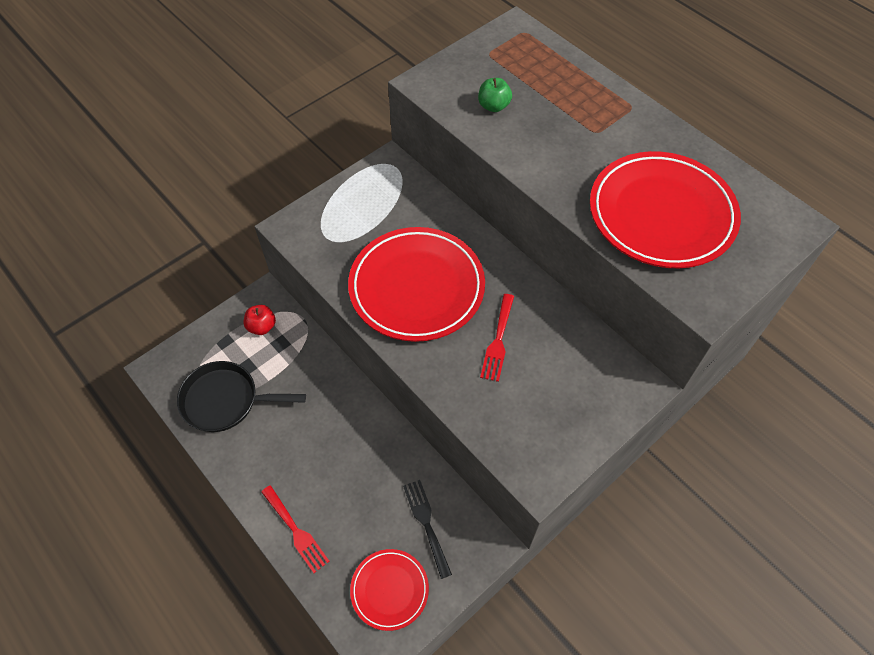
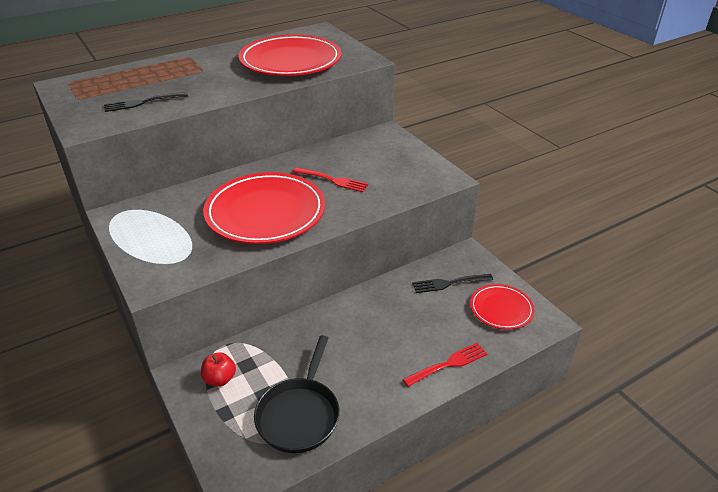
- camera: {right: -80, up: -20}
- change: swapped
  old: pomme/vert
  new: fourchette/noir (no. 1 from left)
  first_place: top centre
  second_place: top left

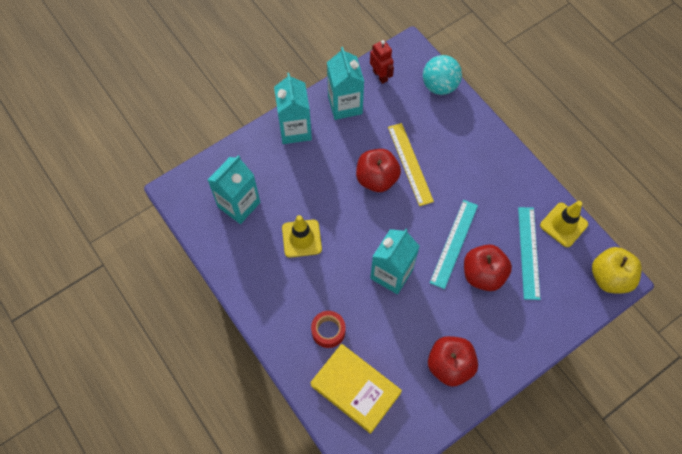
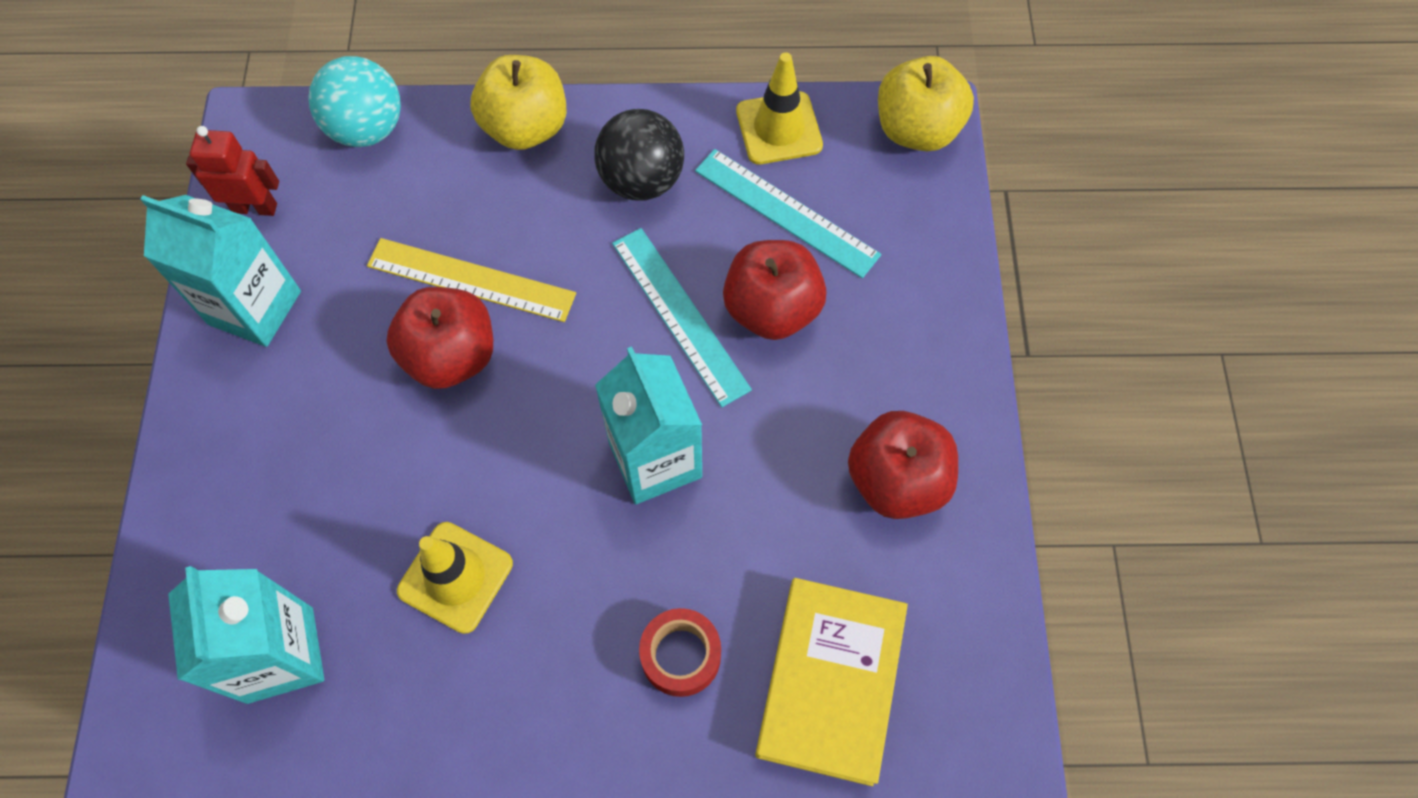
- camera: {right: -55, up: 0}
- change: gone
  old: brique de lait/turquoise (no. 2 from left)
  first_place: top centre
- change: rotated
  old: livre/jaune
  first_place: bottom centre
  second_place: bottom centre
  degrees: -60
- change: new
  new: pomme/jaune (no. 1 from left)
  second_place: top centre
- change: new
  new: balle/noir
  second_place: top centre

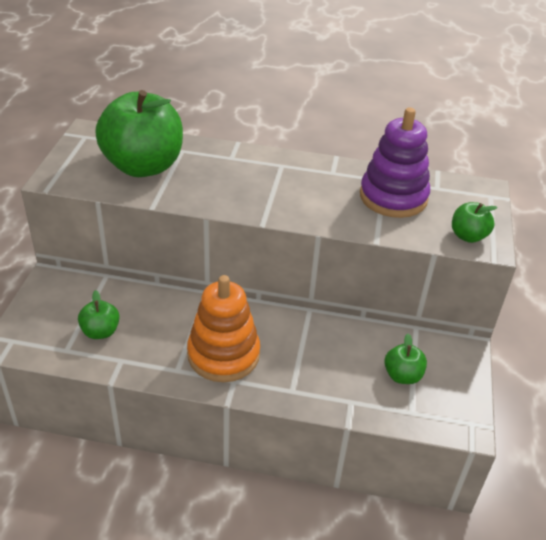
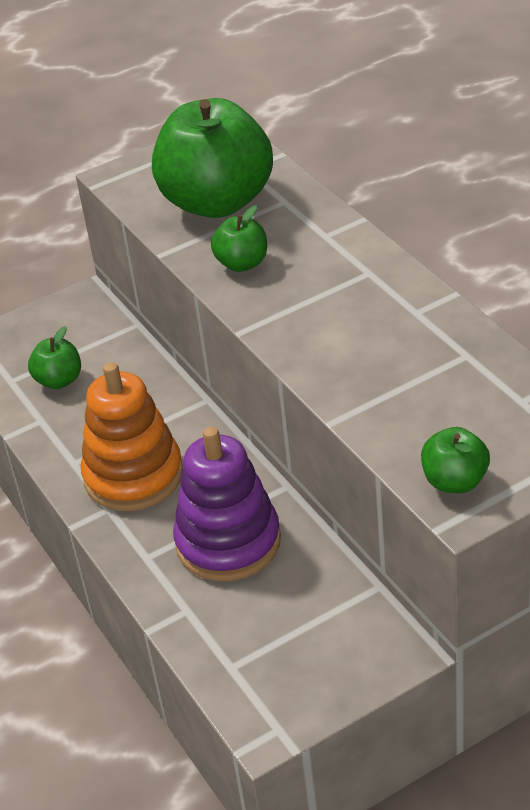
- camera: {right: 55, up: 0}
- change: shifted
  old: jouet à empiler/violet
  first_place: top right
  second_place: centre
- change: shifted
  old: pomme/vert (no. 3 from left)
  first_place: middle right
  second_place: top centre

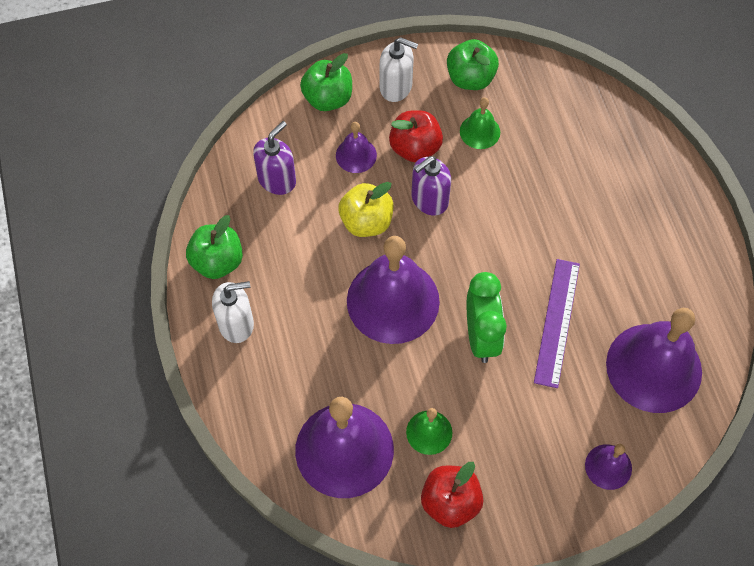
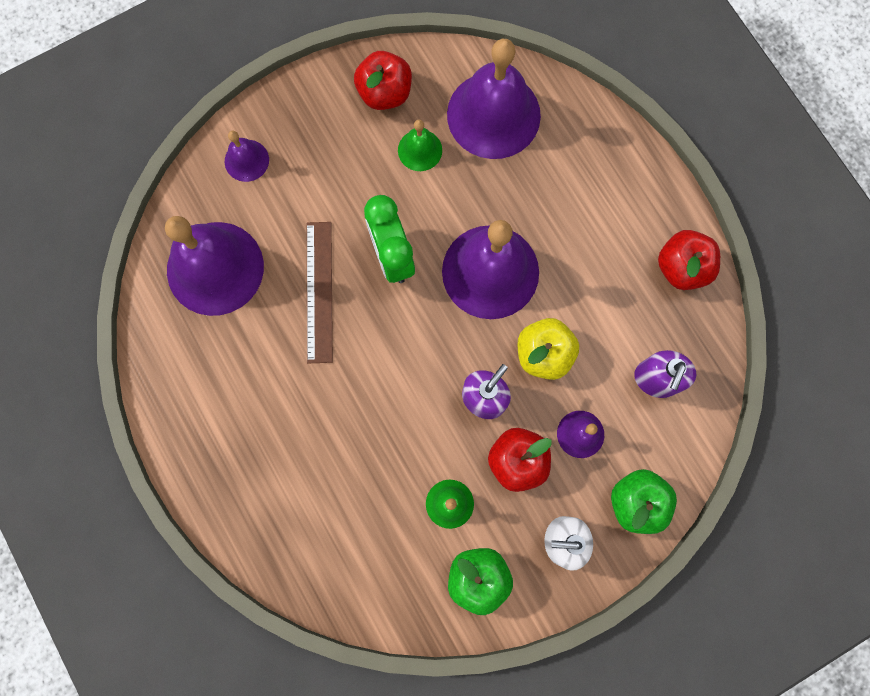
- camera: {right: 165, up: 15}
- change: repainted
  old: pomme/vert (no. 1 from left)
  new: pomme/rouge (no. 3 from left)
  first_place: middle left
  second_place: middle right
- change: repainted
  old: règle/violet
  new: règle/marron
  first_place: middle right
  second_place: centre
- change: gone
  old: distributeur de savon/blanc (no. 1 from left)
  first_place: middle left

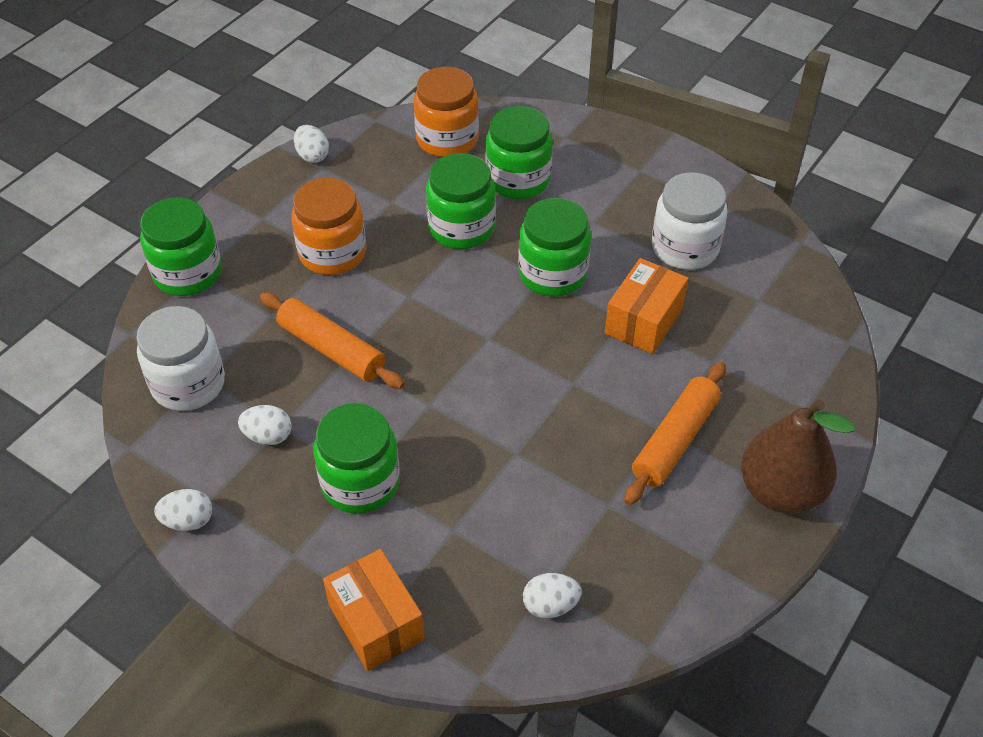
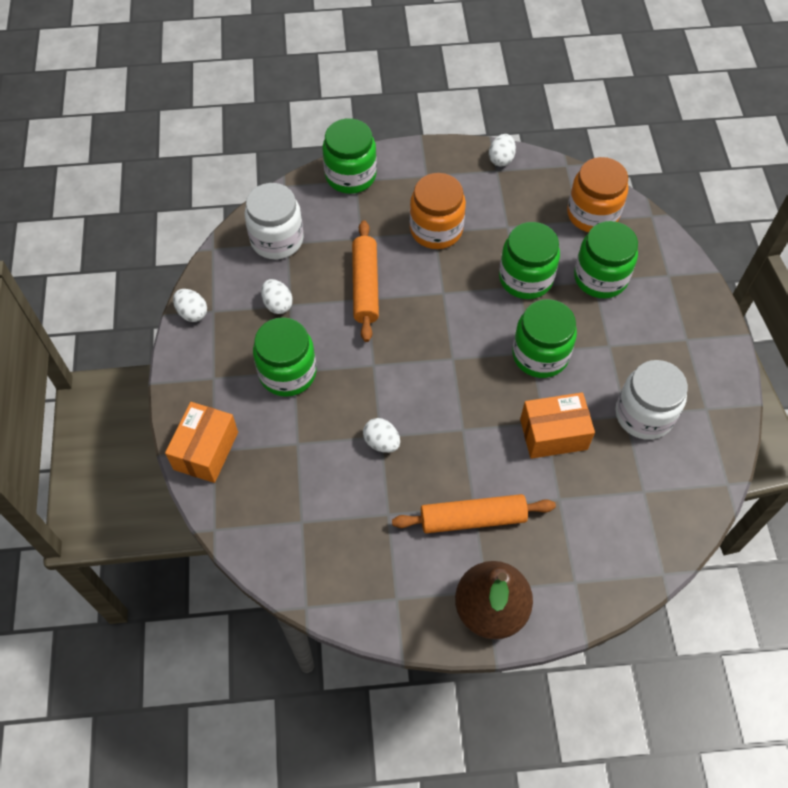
- camera: {right: 50, up: 10}
- change: shifted
  old: œuf/blanc (no. 4 from left in the first image)
  new: œuf/blanc (no. 3 from left)
  first_place: bottom centre
  second_place: centre

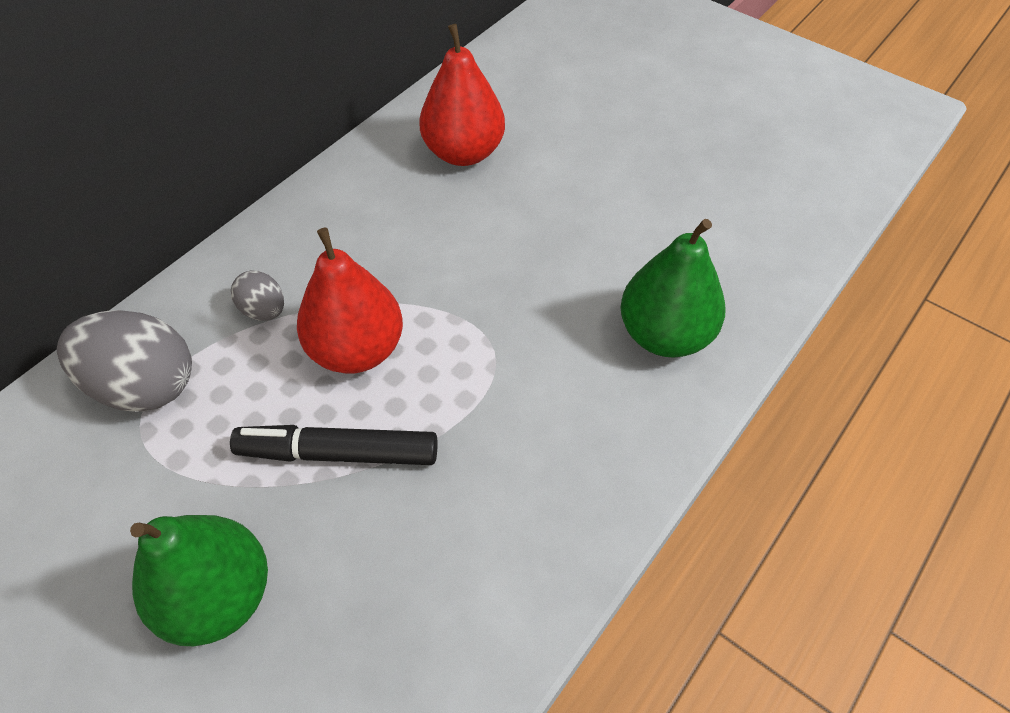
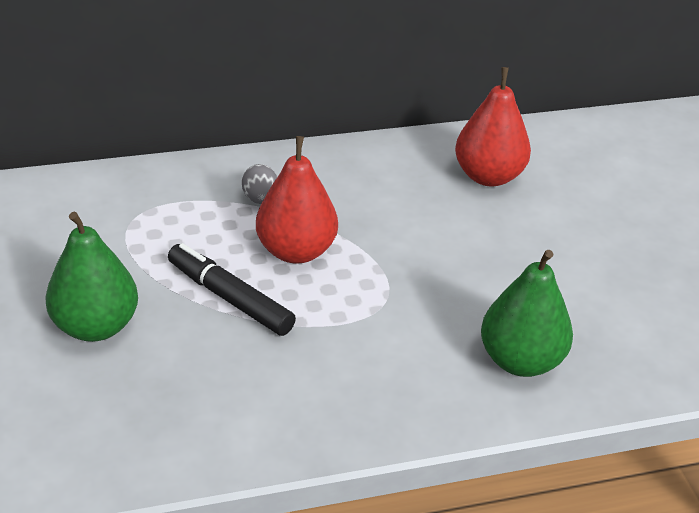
- camera: {right: 35, up: -15}
- change: gone
  old: œuf/gris (no. 1 from left)
  first_place: middle left

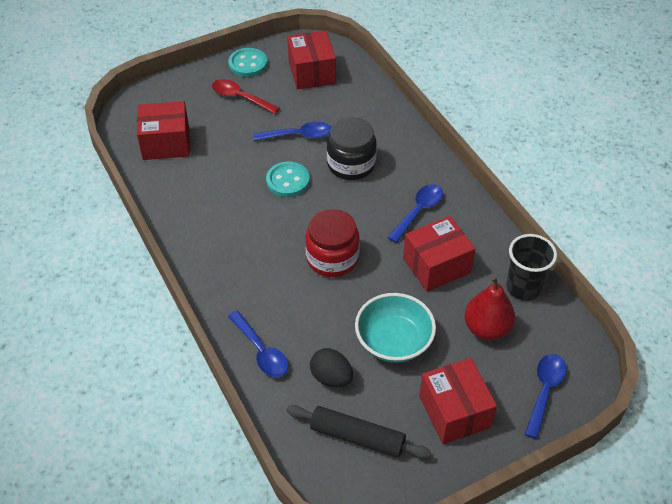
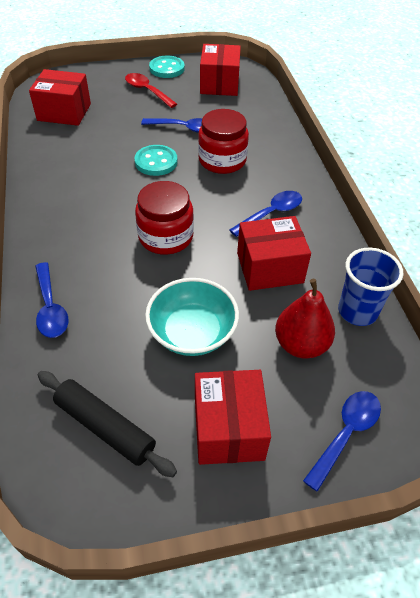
- camera: {right: 15, up: 0}
- change: repainted
  old: bocal/noir
  new: bocal/rouge (no. 2 from left)
  first_place: top centre
  second_place: top centre
- change: repainted
  old: gobelet/noir
  new: gobelet/bleu
  first_place: middle right
  second_place: middle right
- change: gone
  old: œuf/noir
  first_place: bottom centre

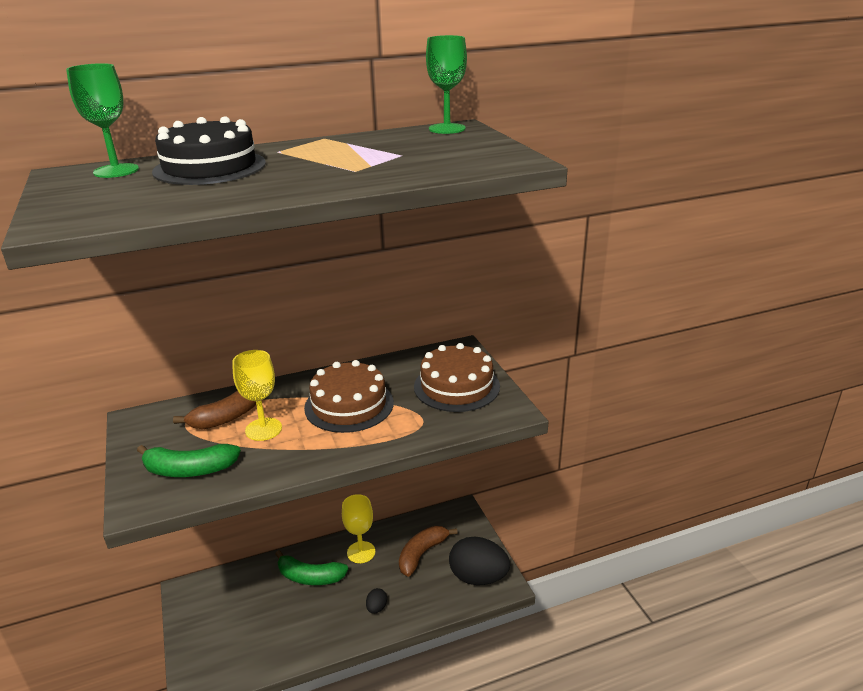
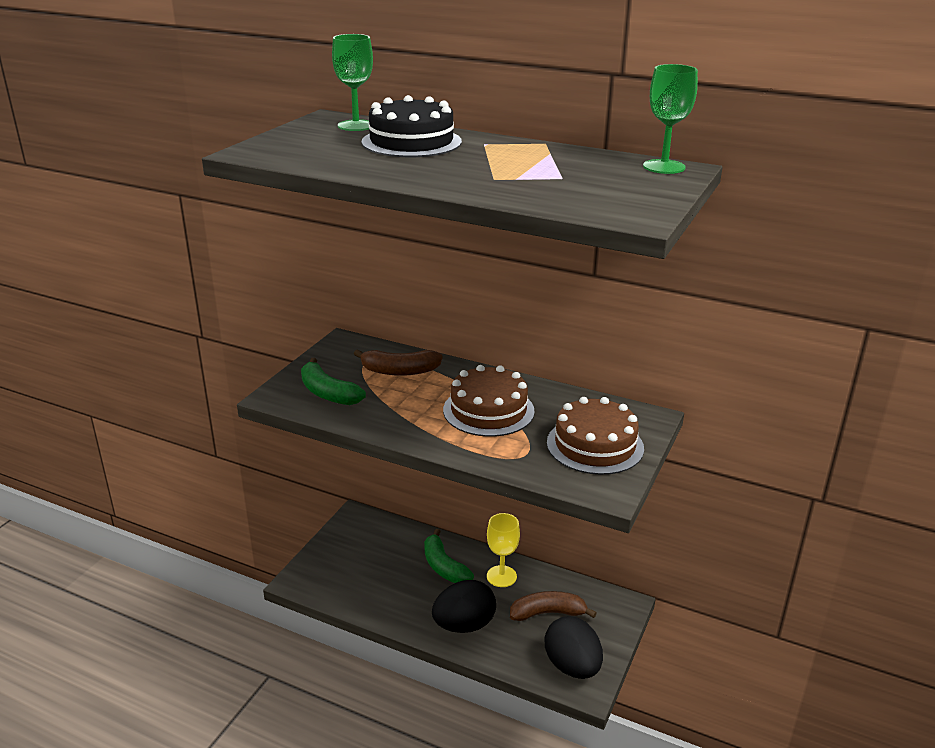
- camera: {right: 45, up: 0}
- change: gone
  old: verre à pied/jaune (no. 1 from left)
  first_place: middle left
- change: scaled
  old: œuf/noir (no. 1 from left)
  first_place: bottom centre
  second_place: bottom centre
  factor: 2.34

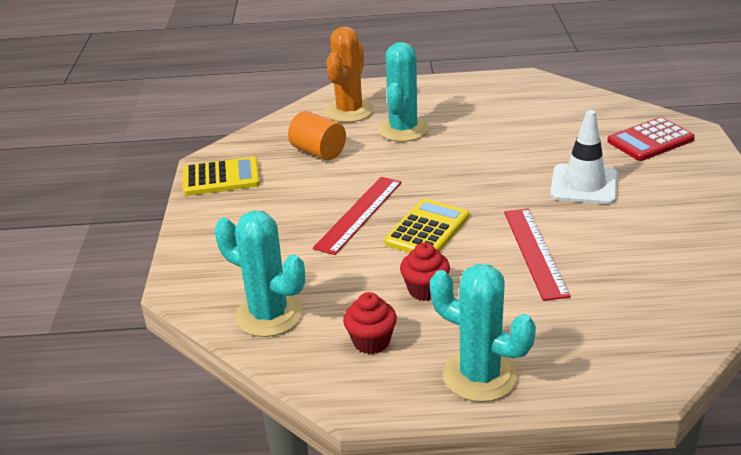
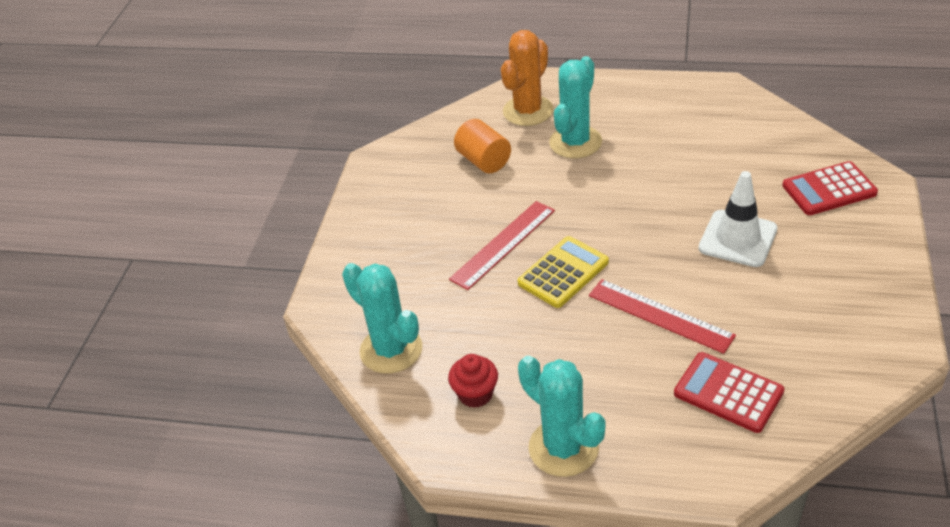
- camera: {right: 15, up: 10}
- change: gone
  old: calculatrice/jaune (no. 1 from left)
  first_place: middle left
- change: rotated
  old: règle/rouge (no. 2 from left)
  first_place: middle right
  second_place: middle right
  degrees: -60
- change: gone
  old: muffin/rouge (no. 2 from left)
  first_place: centre
- change: new
  new: calculatrice/rouge (no. 1 from left)
  second_place: bottom right

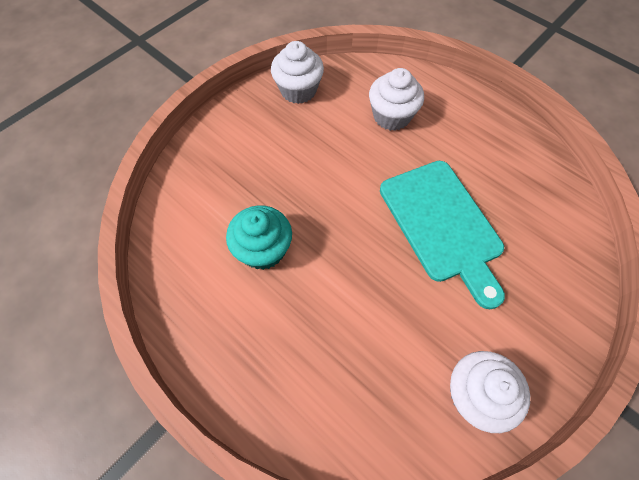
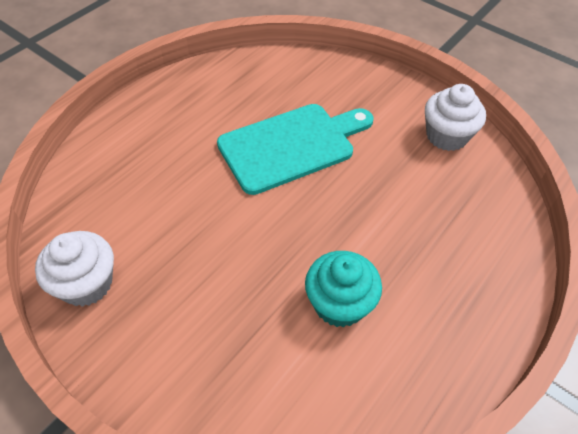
- camera: {right: -95, up: -10}
- change: gone
  old: muffin/blanc (no. 2 from left)
  first_place: top centre

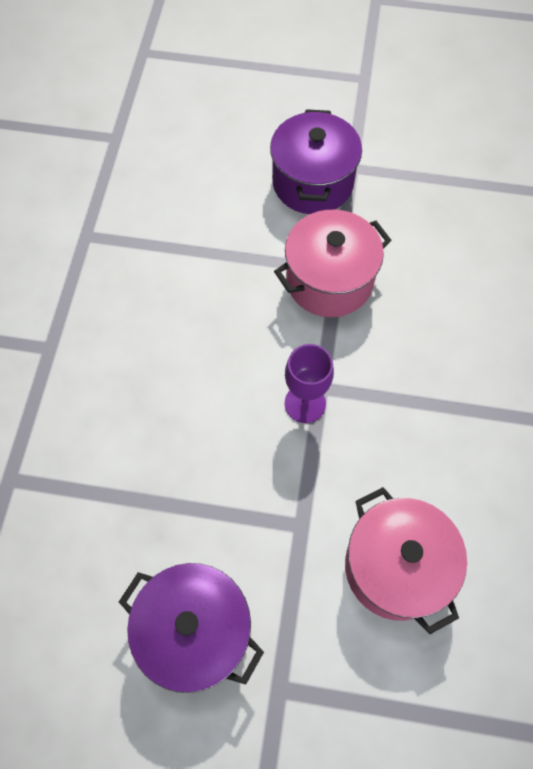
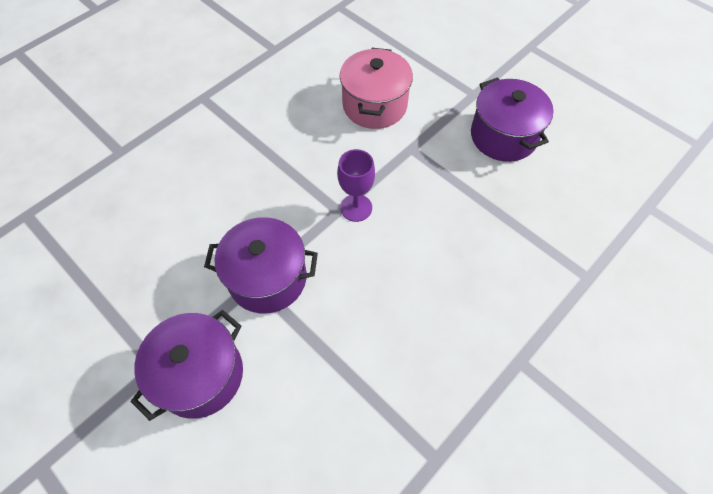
- camera: {right: -145, up: -5}
- change: repainted
  old: marmite/rose (no. 1 from left)
  new: marmite/violet (no. 2 from left)
  first_place: centre
  second_place: centre

